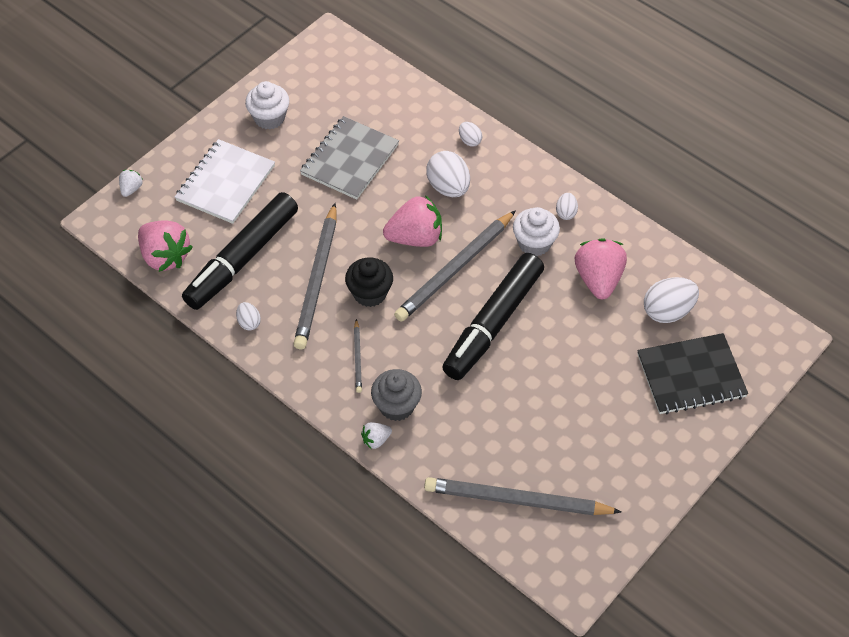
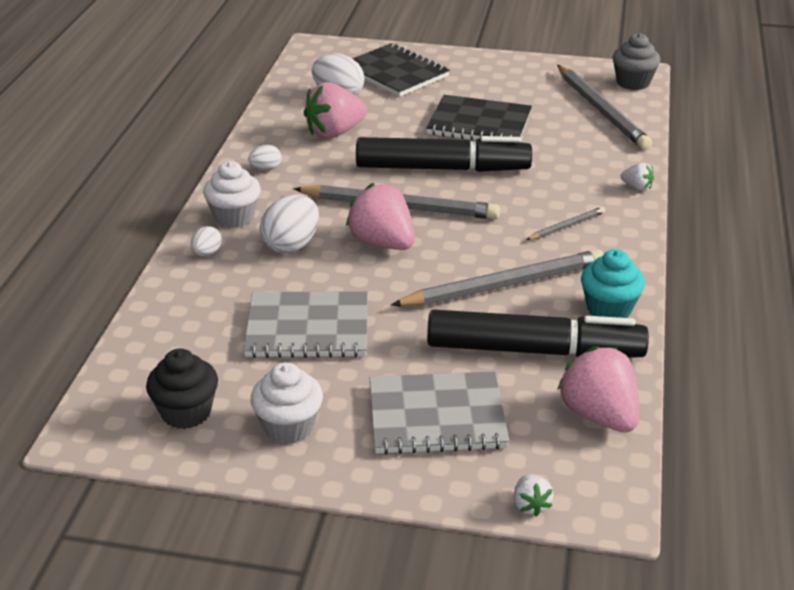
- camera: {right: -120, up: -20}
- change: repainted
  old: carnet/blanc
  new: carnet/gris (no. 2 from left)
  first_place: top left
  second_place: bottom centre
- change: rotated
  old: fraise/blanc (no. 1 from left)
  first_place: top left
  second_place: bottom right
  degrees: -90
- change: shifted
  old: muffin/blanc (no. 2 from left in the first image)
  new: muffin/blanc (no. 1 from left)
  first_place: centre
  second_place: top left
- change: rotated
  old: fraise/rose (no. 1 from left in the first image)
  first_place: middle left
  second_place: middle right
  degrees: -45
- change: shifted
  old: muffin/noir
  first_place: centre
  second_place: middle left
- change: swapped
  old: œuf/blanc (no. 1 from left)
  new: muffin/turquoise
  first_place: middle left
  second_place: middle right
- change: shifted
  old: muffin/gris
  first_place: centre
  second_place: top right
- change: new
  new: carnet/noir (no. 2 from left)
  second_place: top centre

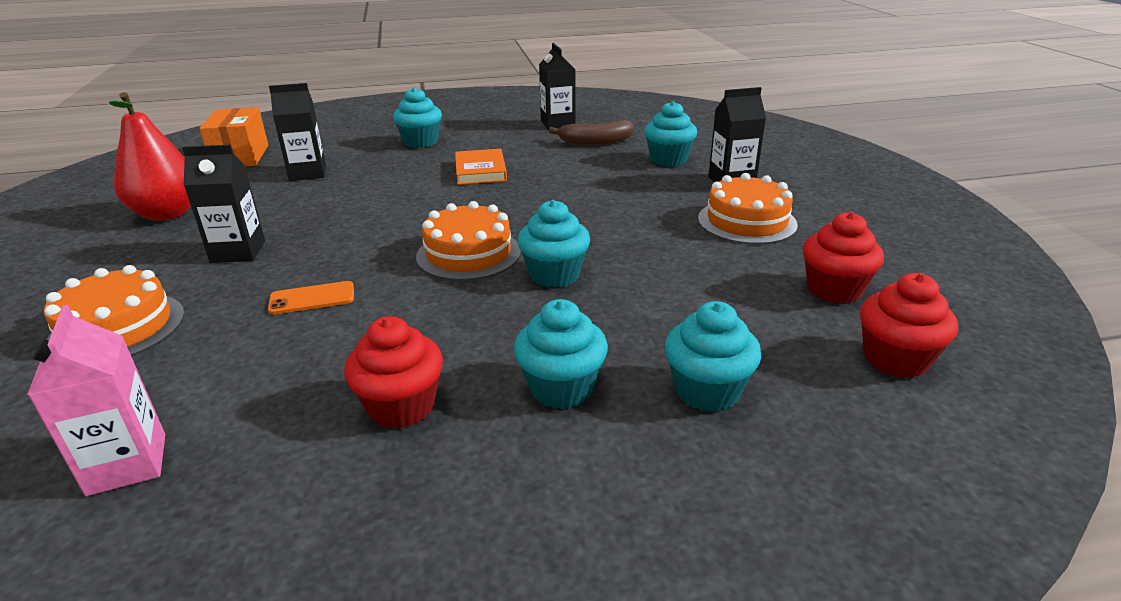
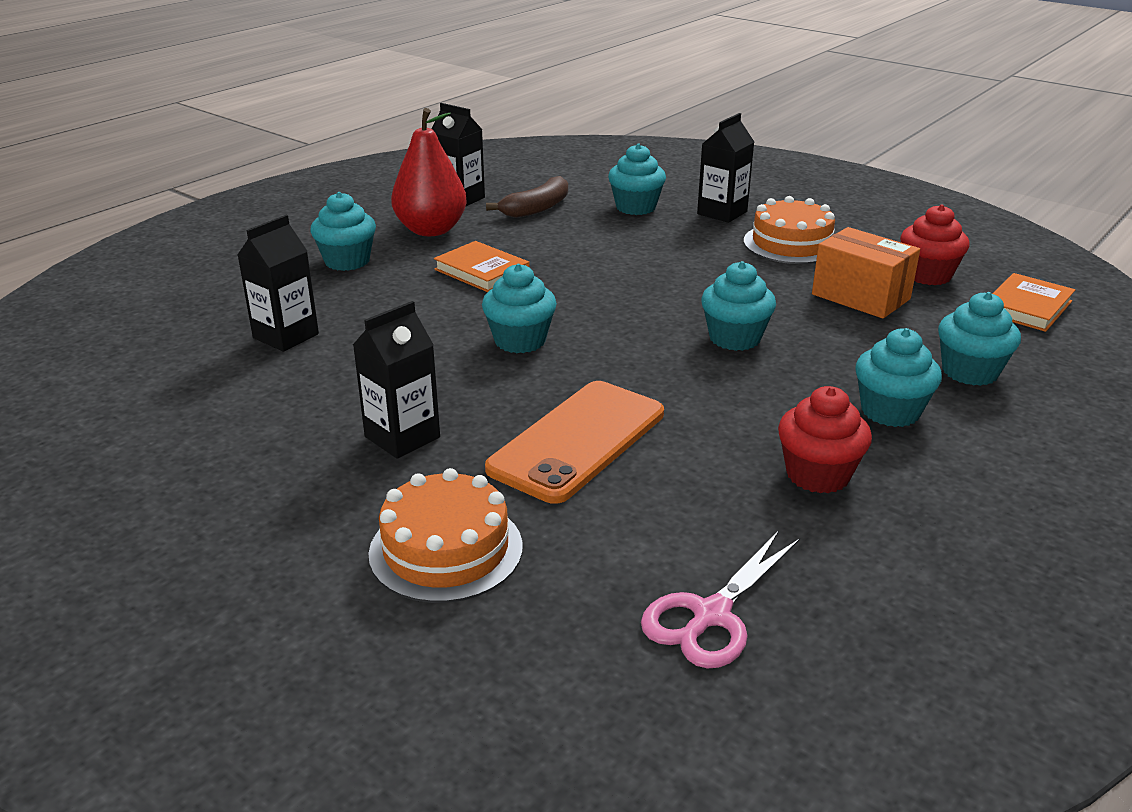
- camera: {right: -40, up: 0}
- change: shifted
  old: poire/rouge
  first_place: top left
  second_place: top centre
- change: shifted
  old: boîte/orange
  first_place: top left
  second_place: middle right
- change: gone
  old: gâteau/orange (no. 2 from left)
  first_place: centre
- change: swapped
  old: muffin/rouge (no. 3 from left)
  new: livre/orange (no. 2 from left)
  first_place: middle right
  second_place: middle right
- change: scaled
  old: téléphone/orange
  first_place: middle left
  second_place: centre
  factor: 2.12
- change: swapped
  old: brique de lait/rose
  new: ciseaux/rose
  first_place: middle left
  second_place: bottom centre
- change: new
  new: muffin/turquoise (no. 2 from left)
  second_place: centre

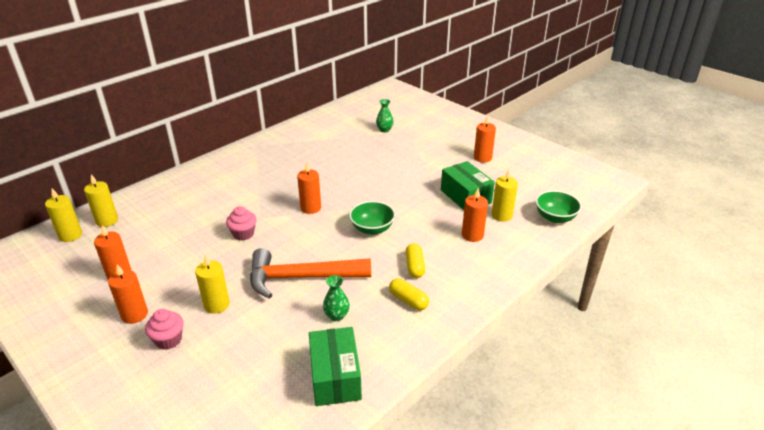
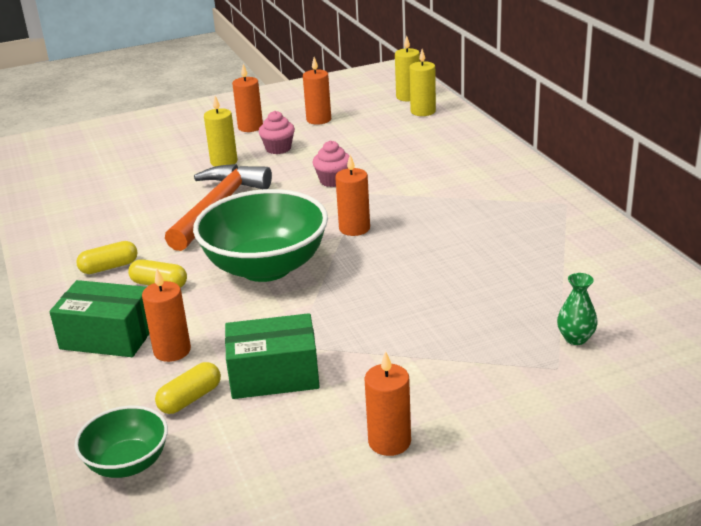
- camera: {right: 115, up: -5}
- change: swapped
  old: bougie/jaune (no. 4 from left)
  new: gélule/jaune (no. 3 from left)
  first_place: centre
  second_place: bottom left
- change: scaled
  old: bol/vert (no. 1 from left in the first image)
  first_place: centre
  second_place: centre
  factor: 1.9
- change: gone
  old: vase/vert (no. 1 from left)
  first_place: bottom centre
- change: shifted
  old: muffin/rose (no. 1 from left)
  first_place: bottom left
  second_place: top centre
- change: shifted
  old: boîte/vert (no. 1 from left)
  first_place: bottom centre
  second_place: middle left

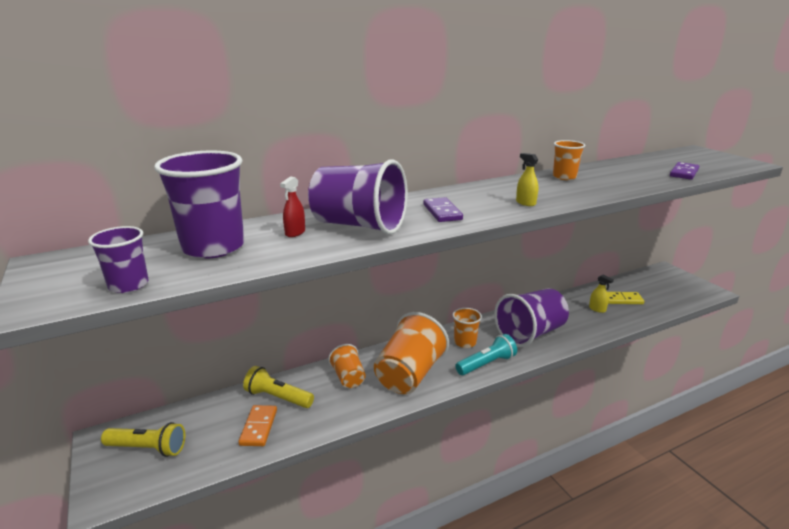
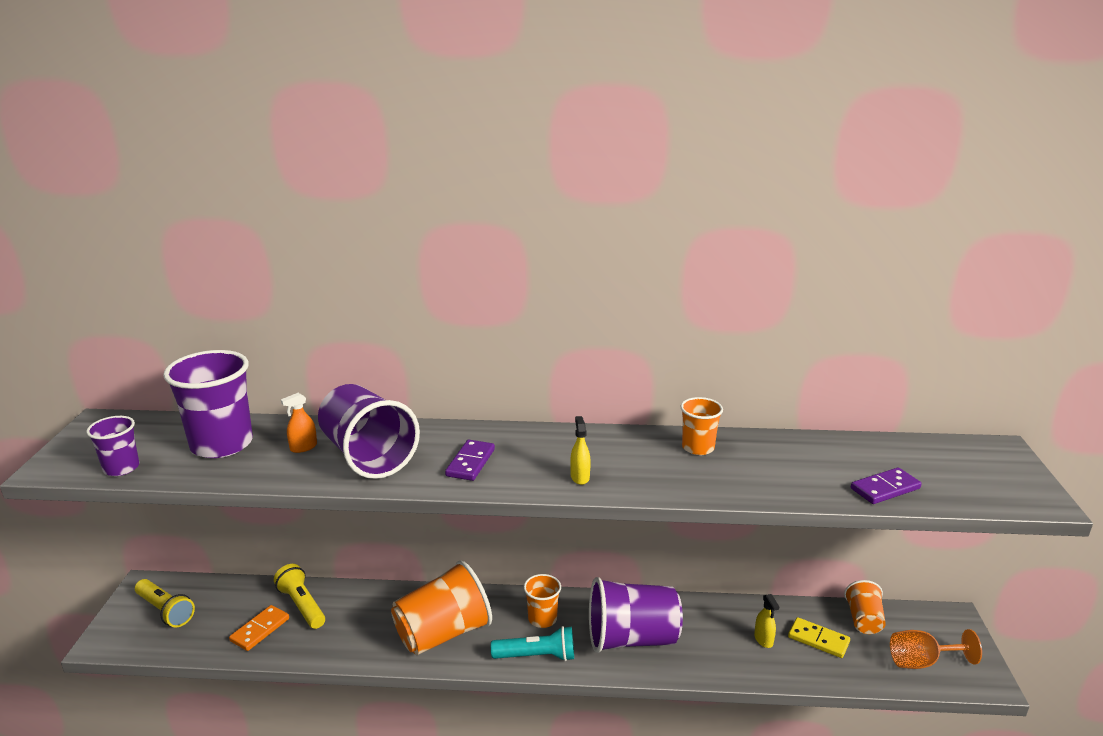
- camera: {right: 30, up: 0}
- change: repainted
  old: vaporisateur/rouge
  new: vaporisateur/orange
  first_place: centre
  second_place: middle left
- change: shifted
  old: gobelet/orange (no. 1 from left in the first image)
  new: gobelet/orange (no. 4 from left)
  first_place: bottom centre
  second_place: bottom right
- change: new
  new: verre à pied/orange
  second_place: bottom right

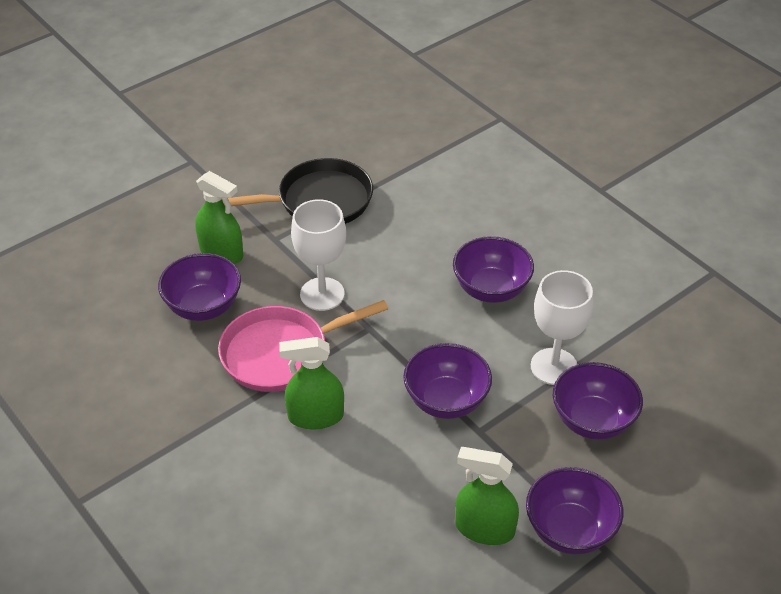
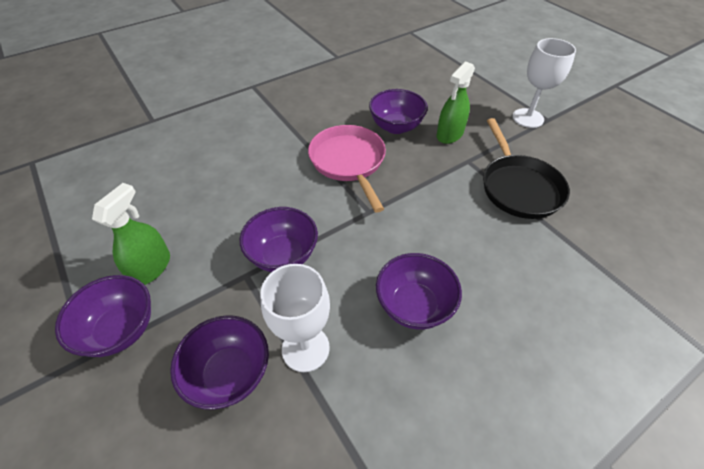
- camera: {right: 95, up: 5}
- change: shifted
  old: verre à pied/blanc (no. 1 from left in the first image)
  new: verre à pied/blanc (no. 2 from left)
  first_place: centre
  second_place: top right
- change: gone
  old: vaporisateur/vert (no. 2 from left)
  first_place: centre

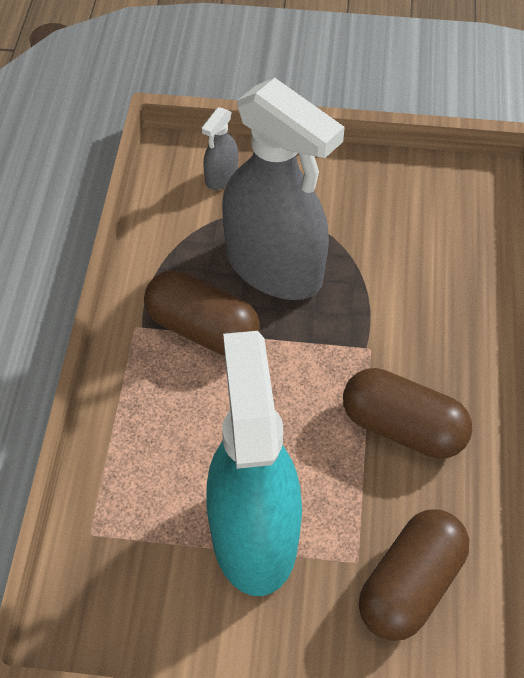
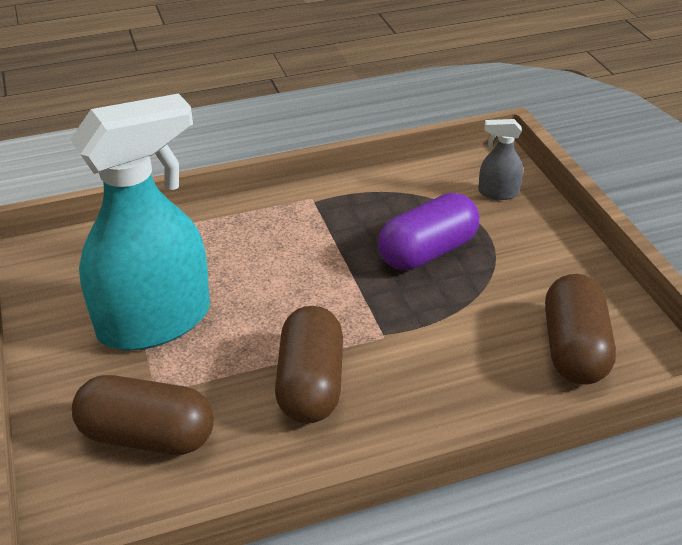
- camera: {right: 65, up: -15}
- change: swapped
  old: vaporisateur/gris (no. 2 from left)
  new: gélule/violet
  first_place: top centre
  second_place: centre
- change: shifted
  old: gélule/marron (no. 1 from left in the first image)
  new: gélule/marron (no. 3 from left)
  first_place: centre
  second_place: middle right

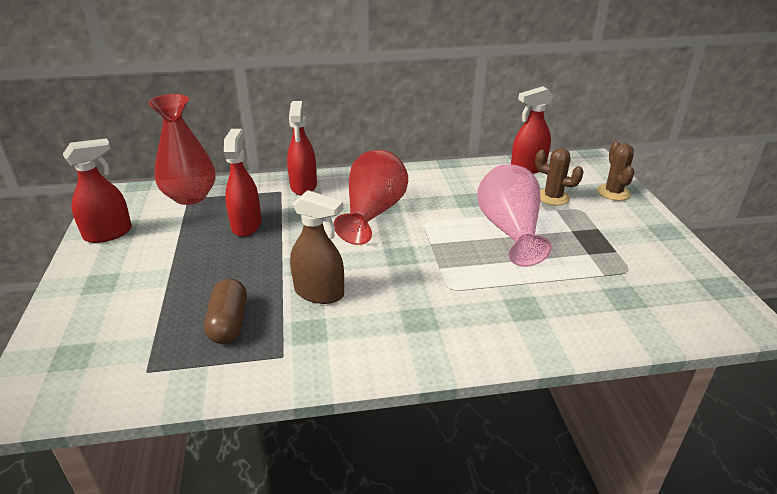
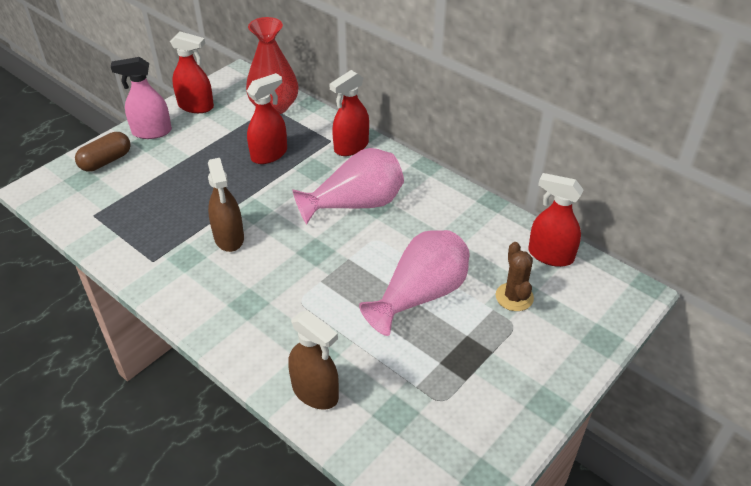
- camera: {right: 50, up: 10}
- change: gone
  old: cactus/marron (no. 2 from left)
  first_place: middle right
- change: repainted
  old: vase/rouge (no. 2 from left)
  new: vase/rose (no. 1 from left)
  first_place: centre
  second_place: centre
- change: shifted
  old: gélule/marron
  first_place: middle left
  second_place: top left
- change: new
  new: vaporisateur/rose
  second_place: top left
- change: new
  new: vaporisateur/marron (no. 2 from left)
  second_place: bottom centre

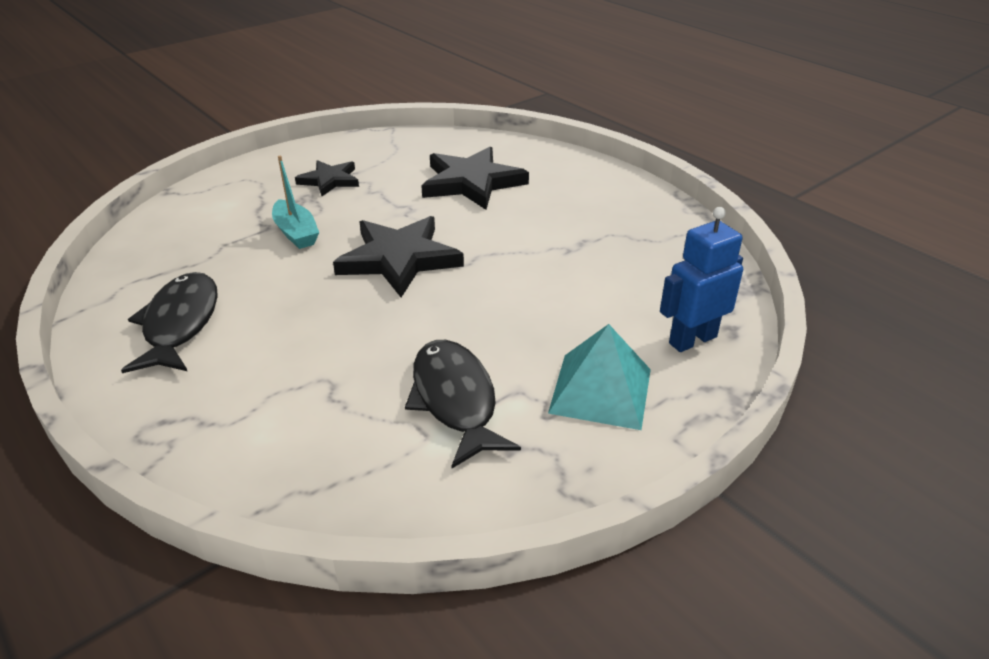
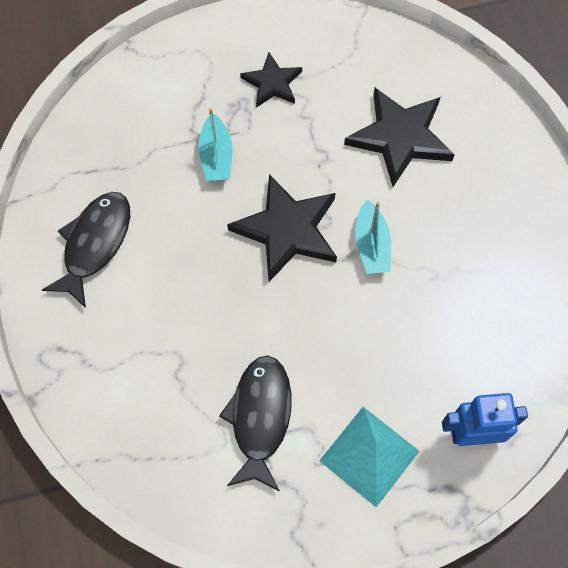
- camera: {right: 25, up: 30}
- change: new
  new: bateau/turquoise (no. 2 from left)
  second_place: centre

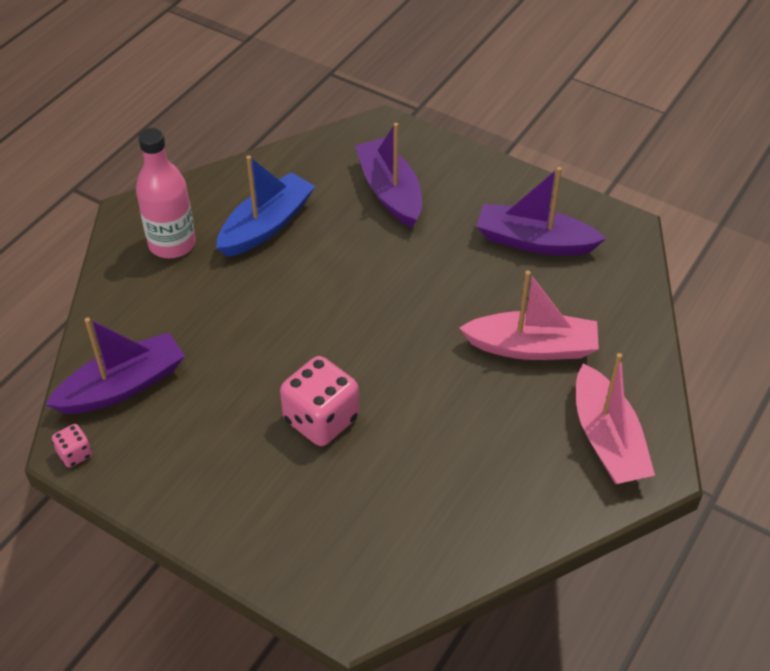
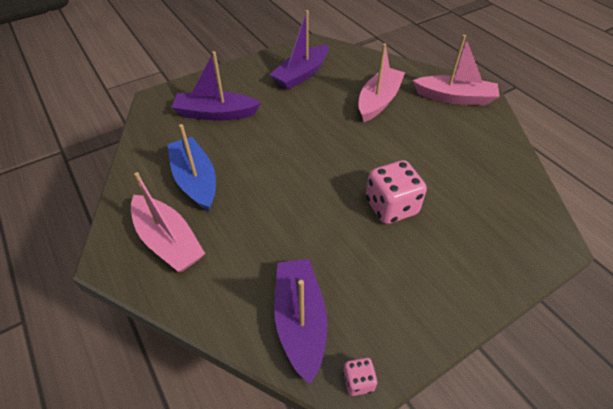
- camera: {right: -65, up: 0}
- change: swapped
  old: bouteille/rose
  new: bateau/rose (no. 1 from left)
  first_place: top left
  second_place: middle left

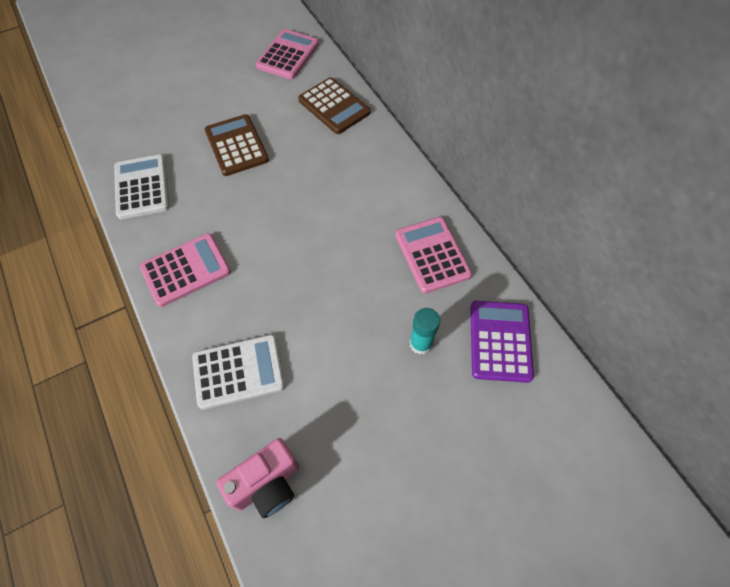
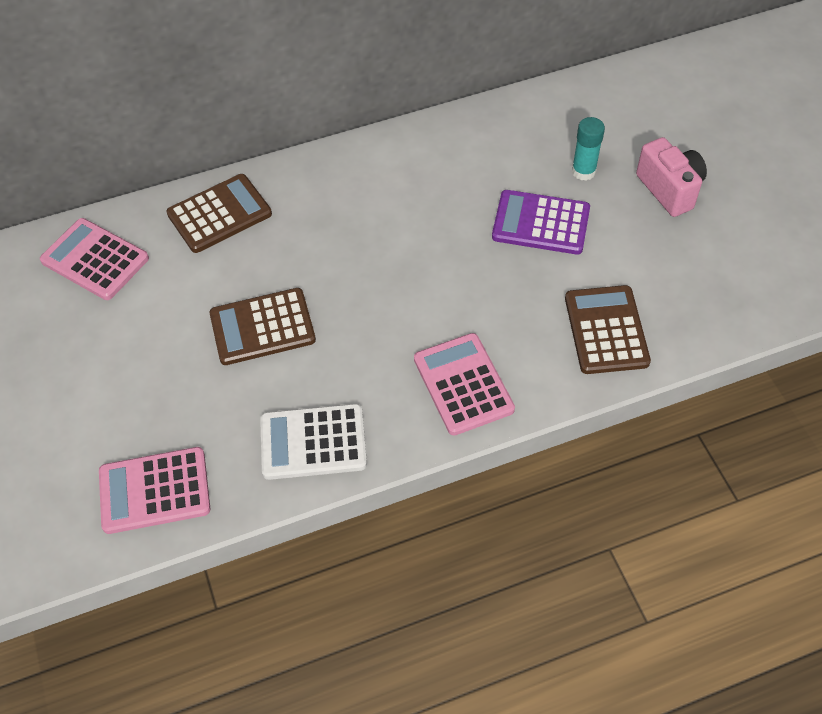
- camera: {right: -80, up: -5}
- change: shifted
  old: calculatrice/rose (no. 3 from left in the first image)
  new: calculatrice/rose (no. 2 from left)
  first_place: centre
  second_place: bottom left
- change: shifted
  old: calculatrice/violet
  first_place: middle right
  second_place: top centre
- change: repainted
  old: calculatrice/blanc (no. 2 from left)
  new: calculatrice/marron (no. 3 from left)
  first_place: middle left
  second_place: middle right
- change: shifted
  old: appareil photo/rose
  first_place: bottom centre
  second_place: top right

